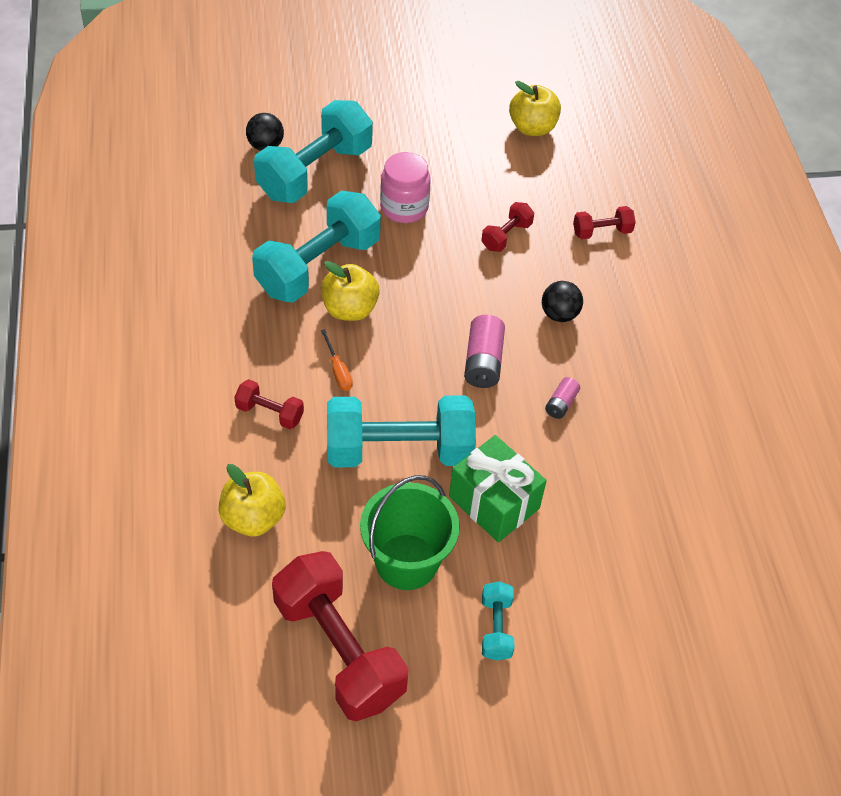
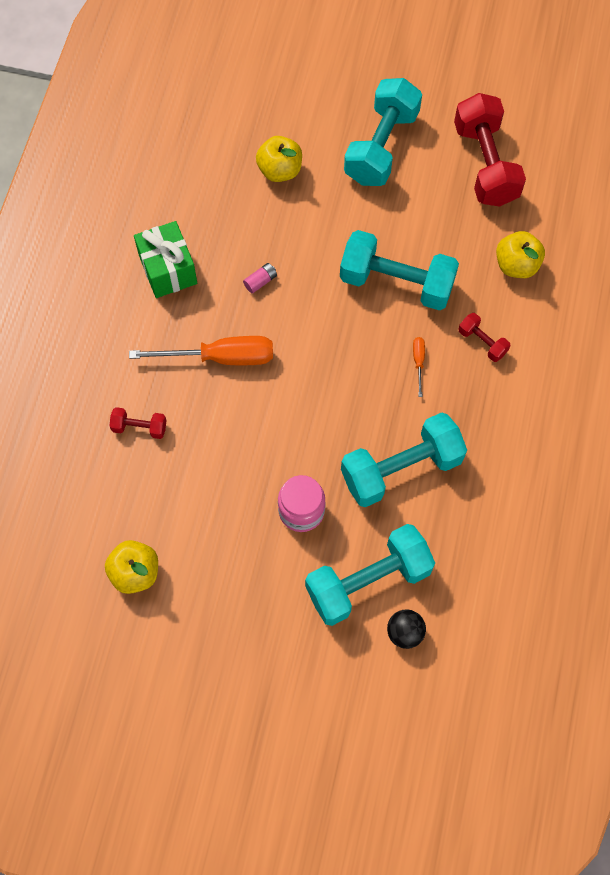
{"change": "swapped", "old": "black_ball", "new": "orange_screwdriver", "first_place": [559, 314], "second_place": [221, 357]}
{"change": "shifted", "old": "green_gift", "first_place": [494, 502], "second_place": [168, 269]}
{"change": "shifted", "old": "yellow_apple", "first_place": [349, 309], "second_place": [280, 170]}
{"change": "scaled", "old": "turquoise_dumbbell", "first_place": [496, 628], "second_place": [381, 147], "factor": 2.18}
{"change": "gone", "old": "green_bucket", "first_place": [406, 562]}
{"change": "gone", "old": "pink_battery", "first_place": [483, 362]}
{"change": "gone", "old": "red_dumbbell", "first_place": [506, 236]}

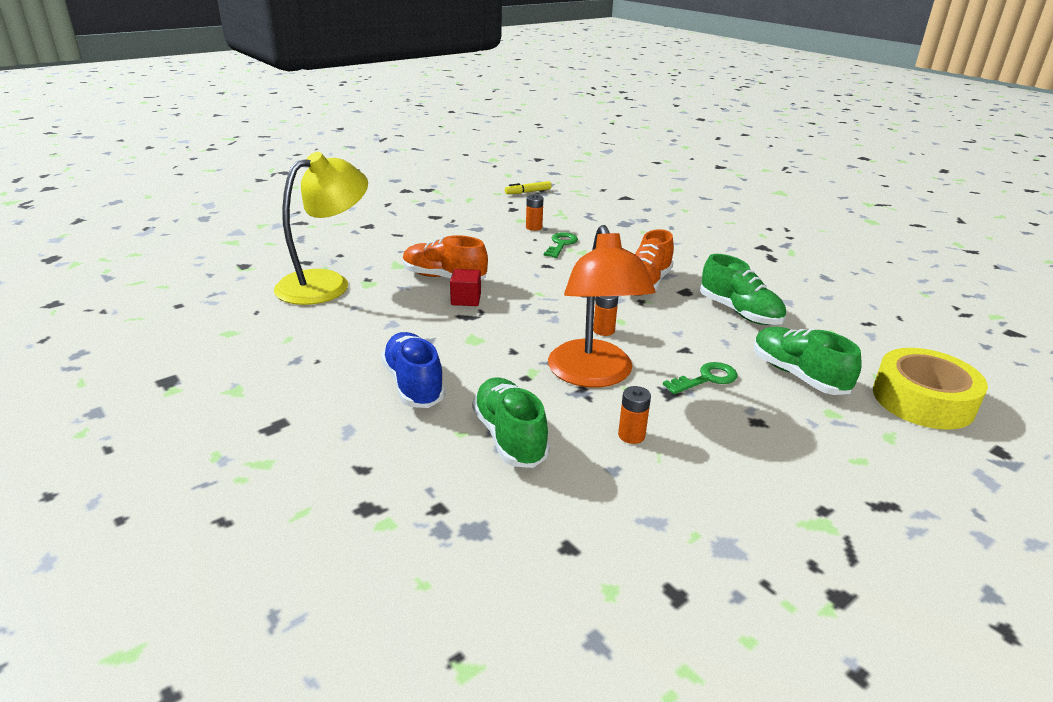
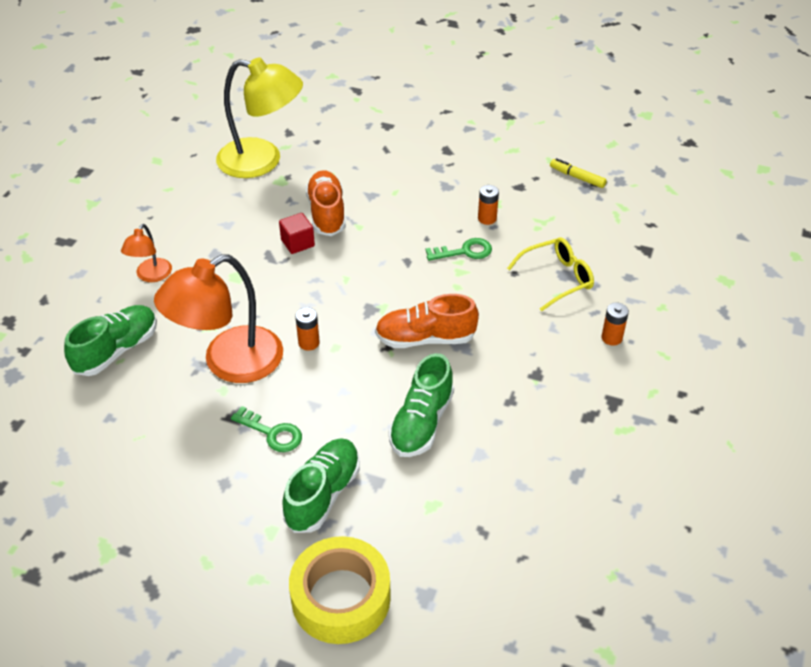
{"change": "swapped", "old": "blue_shoe", "new": "orange_lamp", "first_place": [414, 384], "second_place": [151, 276]}
{"change": "new", "new": "yellow_glasses", "second_place": [557, 278]}
{"change": "shifted", "old": "orange_battery", "first_place": [631, 435], "second_place": [611, 338]}

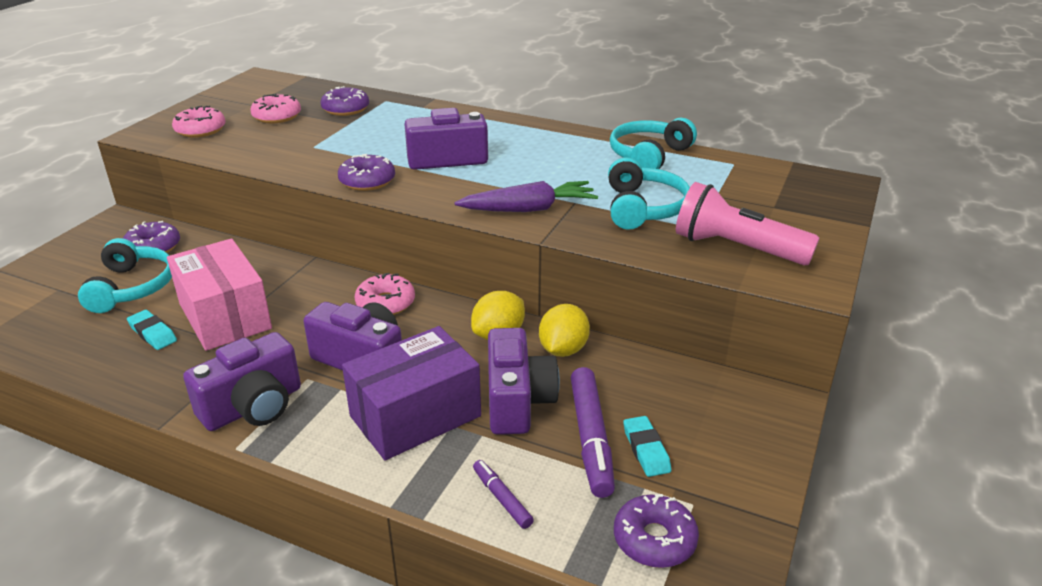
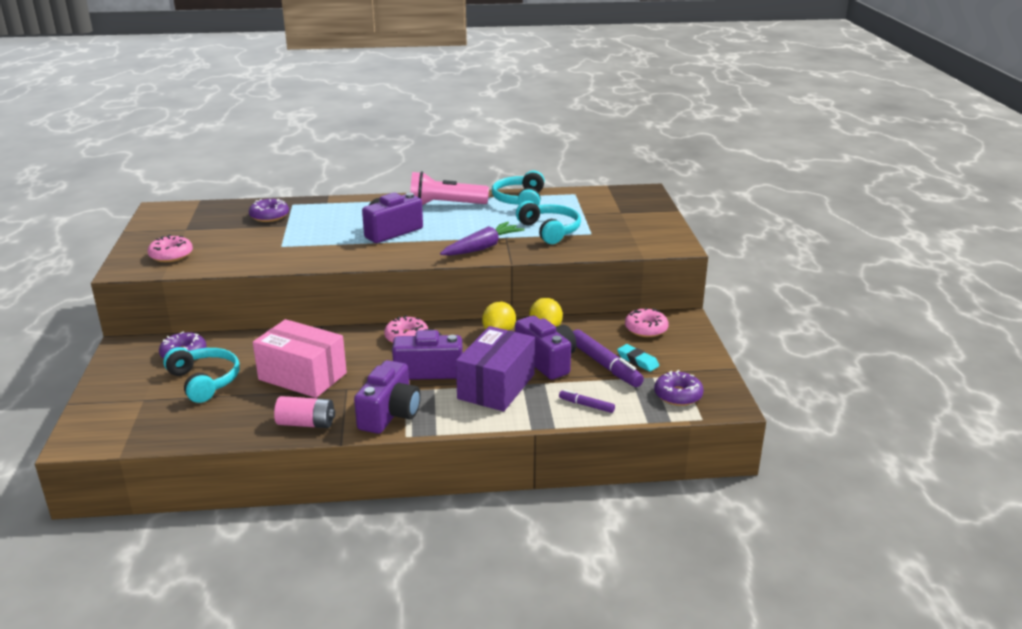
{"change": "new", "new": "pink_battery", "second_place": [306, 423]}
{"change": "shifted", "old": "pink_flashlight", "first_place": [736, 248], "second_place": [445, 205]}
{"change": "shifted", "old": "pink_donut", "first_place": [277, 116], "second_place": [646, 329]}
{"change": "gone", "old": "turquoise_eraser", "first_place": [152, 333]}
{"change": "gone", "old": "purple_donut", "first_place": [367, 181]}

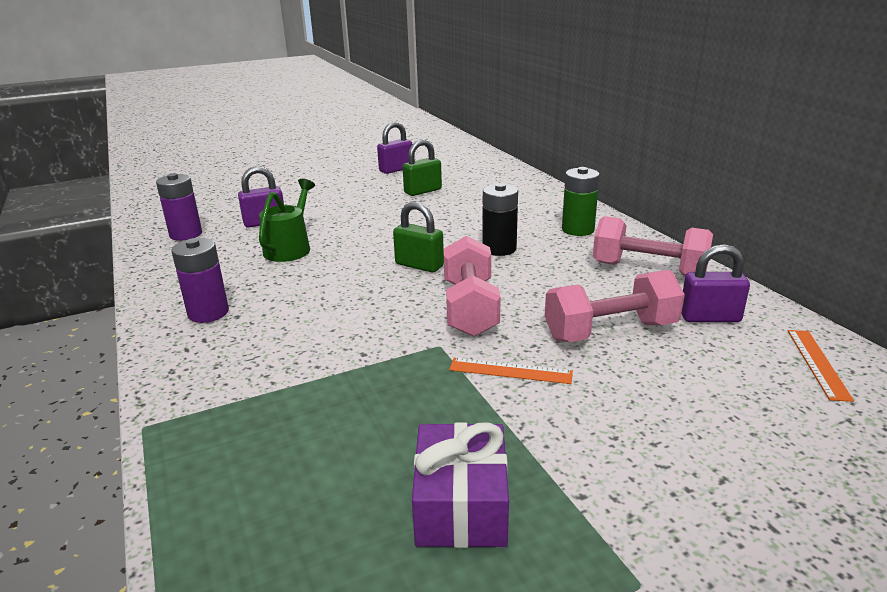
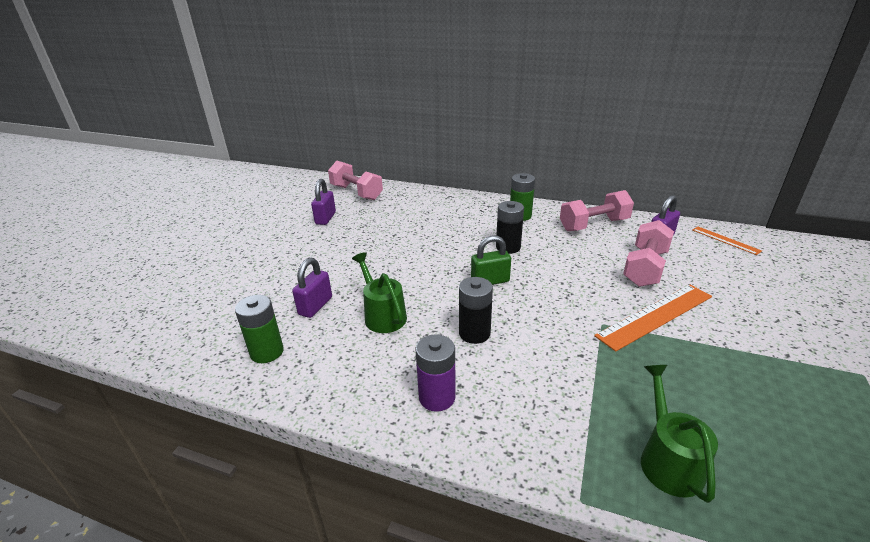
{"change": "repainted", "old": "purple_battery", "new": "green_battery", "first_place": [186, 234], "second_place": [267, 352]}
{"change": "shifted", "old": "pink_dumbbell", "first_place": [470, 308], "second_place": [356, 192]}
{"change": "new", "new": "black_battery", "second_place": [474, 333]}
{"change": "scaled", "old": "orange_ruler", "first_place": [510, 371], "second_place": [655, 316], "factor": 1.86}
{"change": "new", "new": "green_watering_can", "second_place": [668, 459]}
{"change": "gone", "old": "green_padlock", "first_place": [423, 191]}
{"change": "gone", "old": "purple_gift", "first_place": [461, 505]}

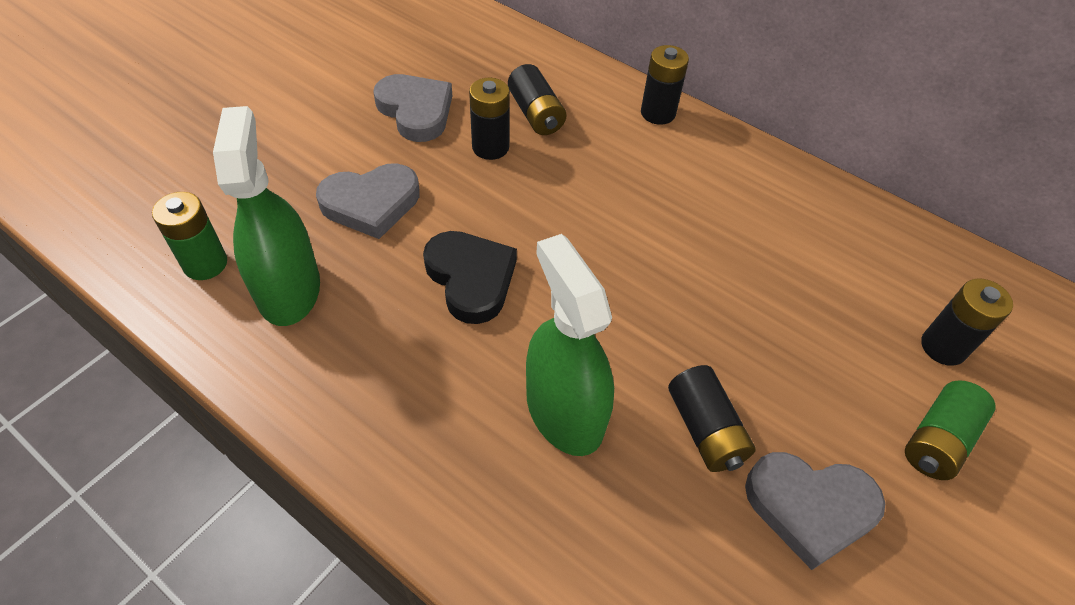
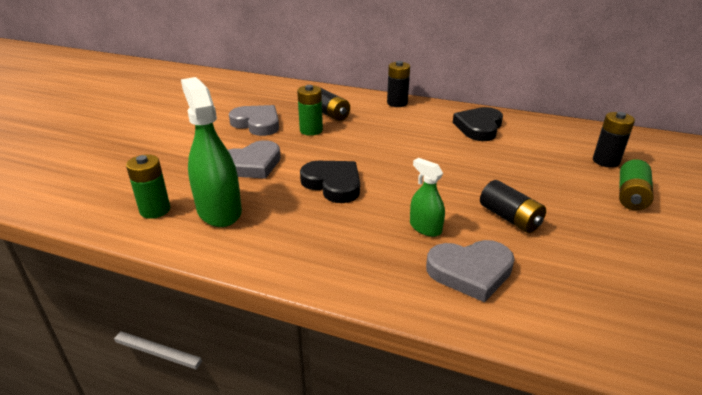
{"change": "repainted", "old": "black_battery", "new": "green_battery", "first_place": [490, 147], "second_place": [311, 130]}
{"change": "scaled", "old": "green_spray_bottle", "first_place": [564, 411], "second_place": [425, 228], "factor": 0.54}
{"change": "shifted", "old": "grey_heart", "first_place": [810, 507], "second_place": [470, 272]}
{"change": "new", "new": "black_heart", "second_place": [479, 127]}

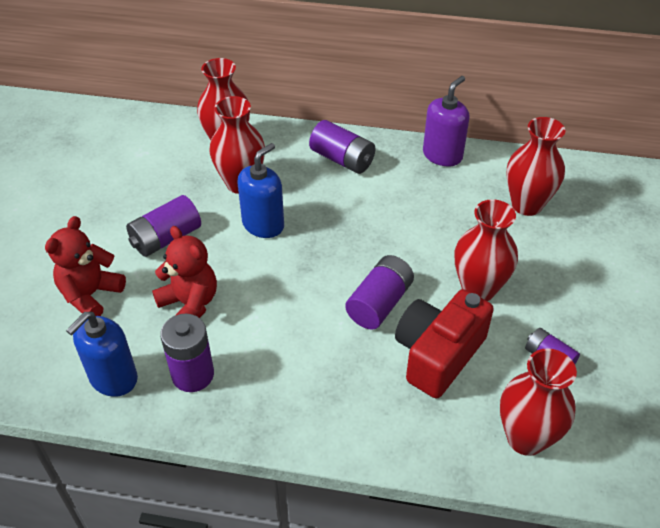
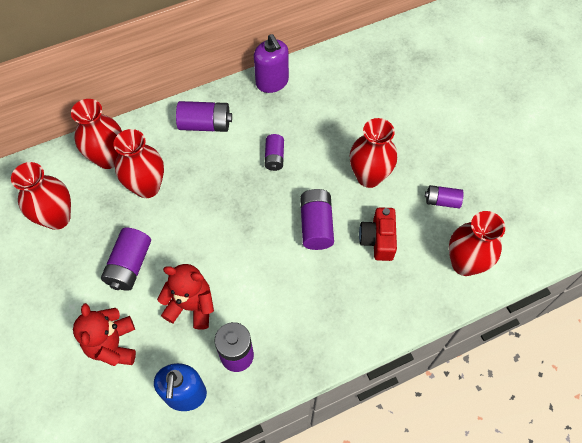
{"change": "shifted", "old": "red_vase", "first_place": [526, 205], "second_place": [57, 218]}
{"change": "rotated", "old": "purple_soap_dispenser", "first_place": [442, 155], "second_place": [272, 82], "degrees": 150}
{"change": "new", "new": "purple_battery", "second_place": [274, 157]}
{"change": "scaled", "old": "red_camera", "first_place": [438, 354], "second_place": [378, 239], "factor": 0.66}
{"change": "gone", "old": "blue_soap_dispenser", "first_place": [263, 224]}

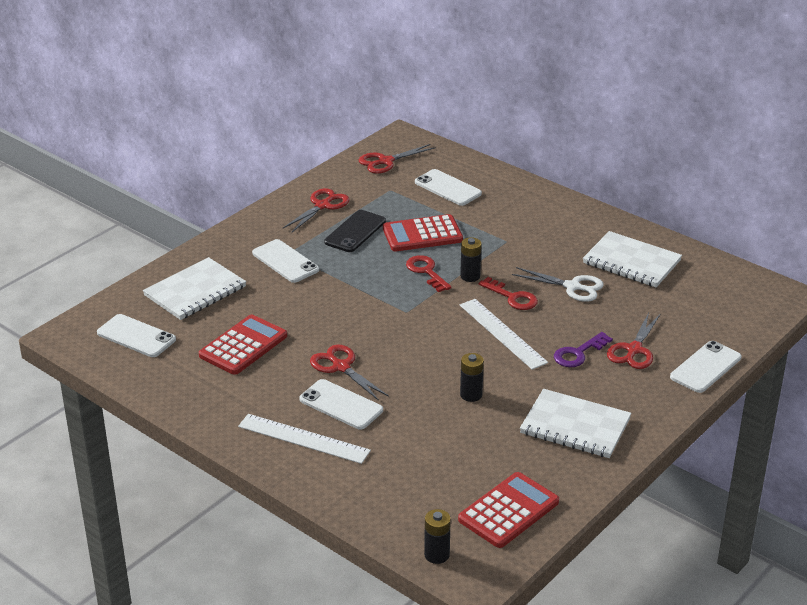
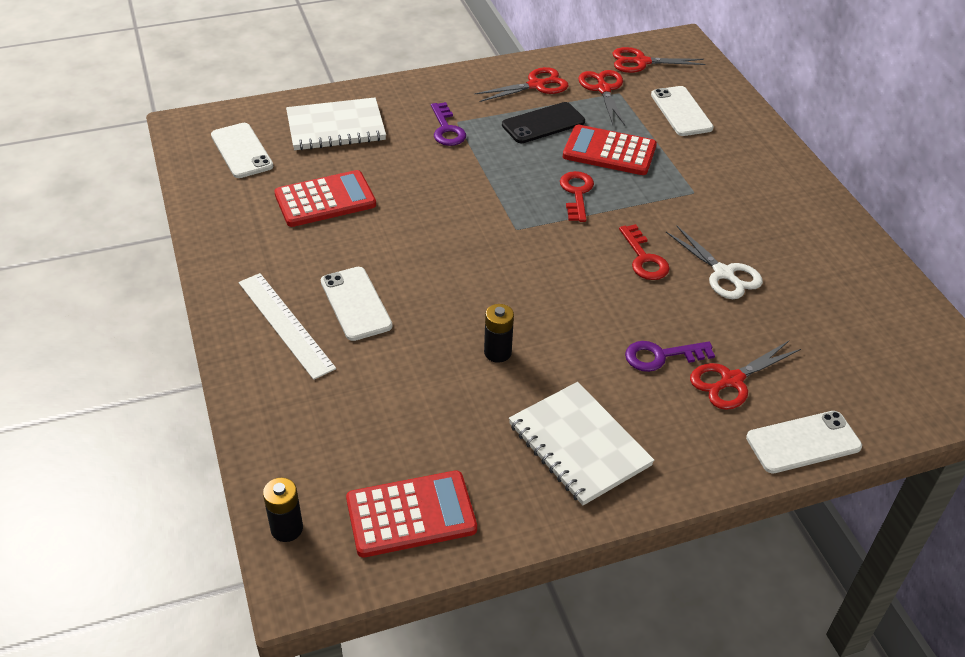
{"change": "swapped", "old": "white_phone", "new": "purple_key", "first_place": [285, 261], "second_place": [446, 129]}
{"change": "shifted", "old": "red_scissors", "first_place": [341, 367], "second_place": [603, 89]}
{"change": "gone", "old": "black_battery", "first_place": [470, 276]}
{"change": "gone", "old": "white_ruler", "first_place": [502, 333]}
{"change": "gone", "old": "white_notebook", "first_place": [631, 262]}

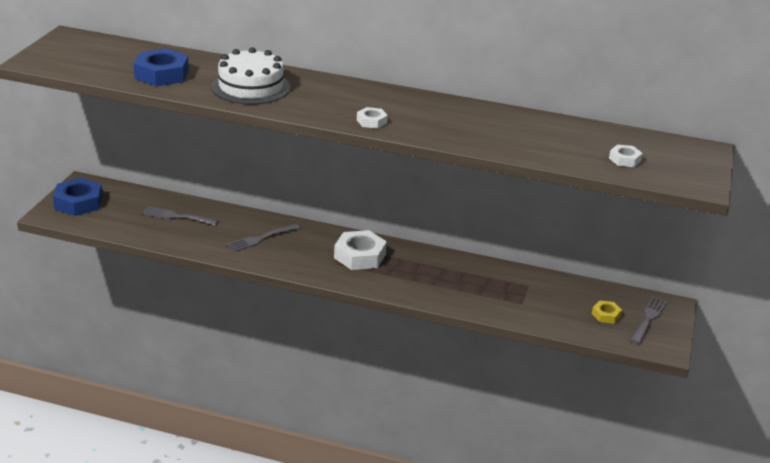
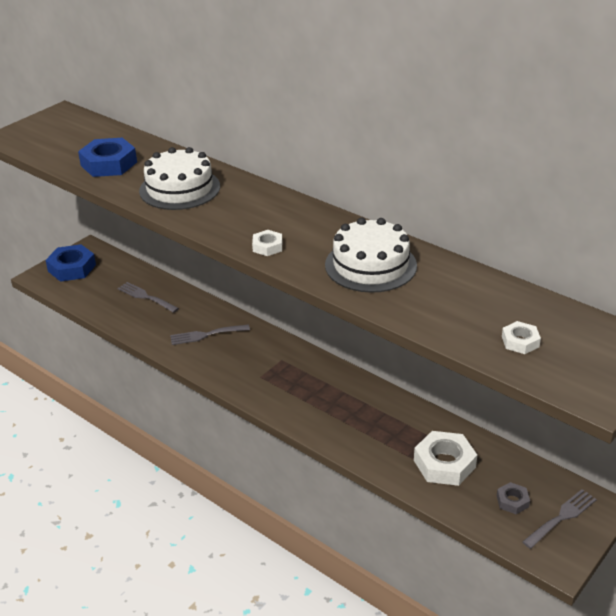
{"change": "new", "new": "white_cake", "second_place": [370, 265]}
{"change": "shifted", "old": "white_nut", "first_place": [360, 256], "second_place": [444, 464]}
{"change": "repainted", "old": "yellow_nut", "new": "grey_nut", "first_place": [606, 315], "second_place": [512, 501]}

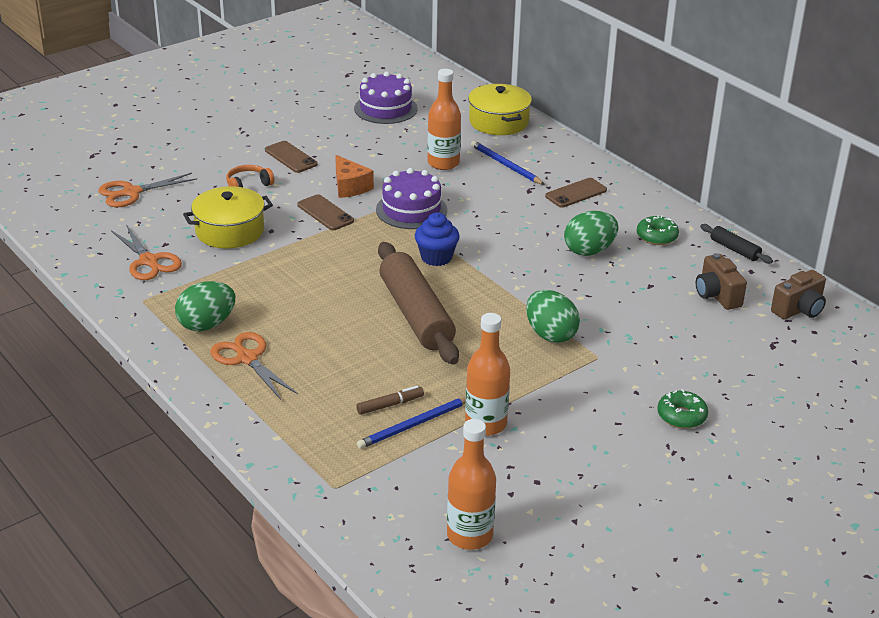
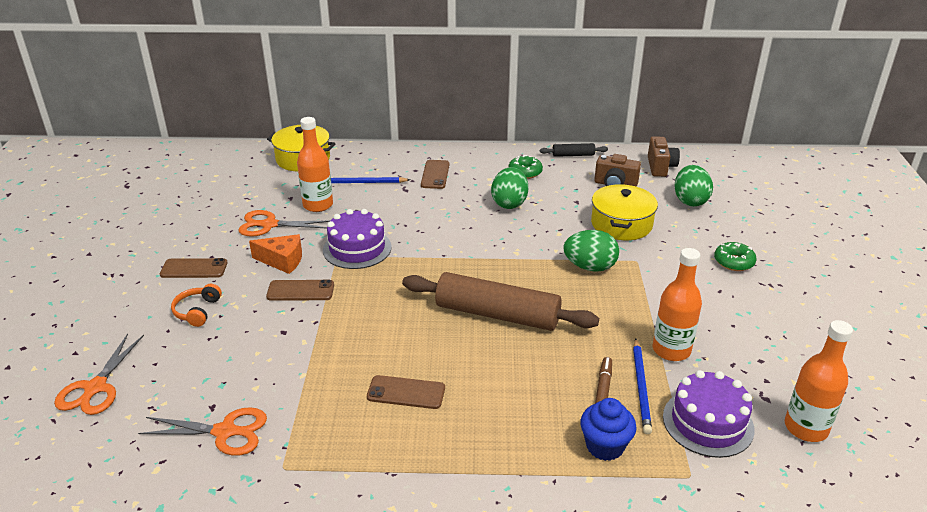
{"change": "shifted", "old": "orange_scissors", "first_place": [247, 358], "second_place": [269, 225]}
{"change": "new", "new": "brown_phone", "second_place": [406, 392]}
{"change": "shifted", "old": "blue_cupcake", "first_place": [436, 257], "second_place": [605, 446]}
{"change": "shifted", "old": "yellow_pot", "first_place": [230, 231], "second_place": [621, 224]}
{"change": "shifted", "old": "purple_cake", "first_place": [385, 108], "second_place": [708, 422]}
{"change": "shifted", "old": "green_egg", "first_place": [207, 324], "second_place": [690, 201]}

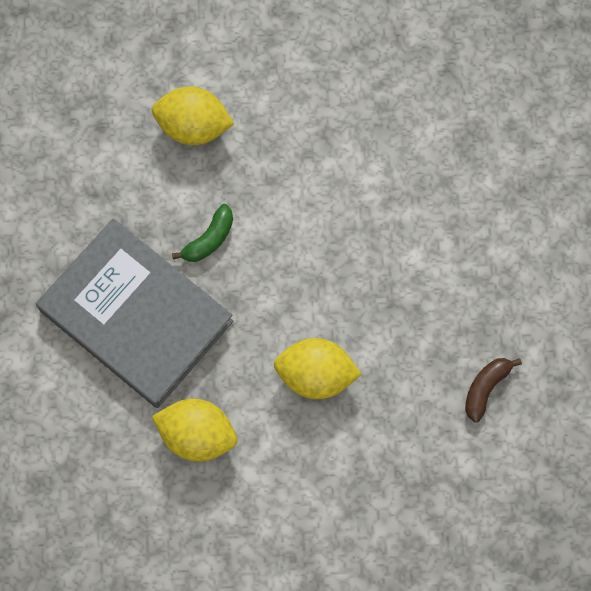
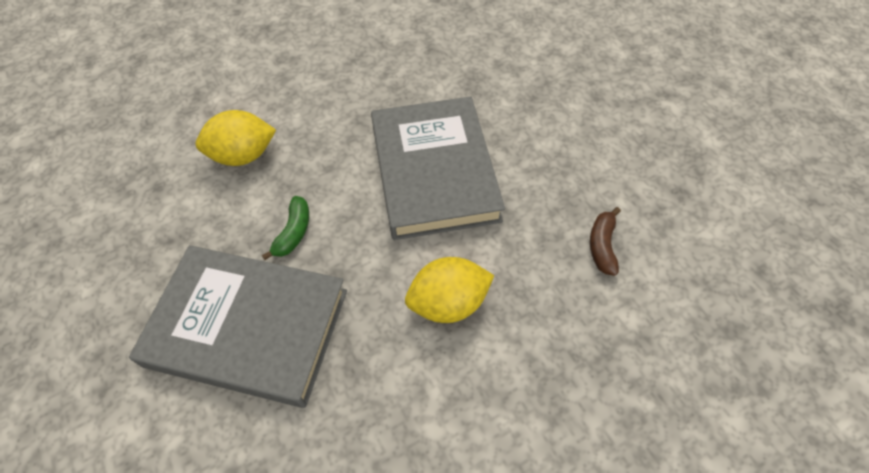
{"change": "new", "new": "grey_book", "second_place": [434, 171]}
{"change": "gone", "old": "yellow_lemon", "first_place": [197, 435]}

